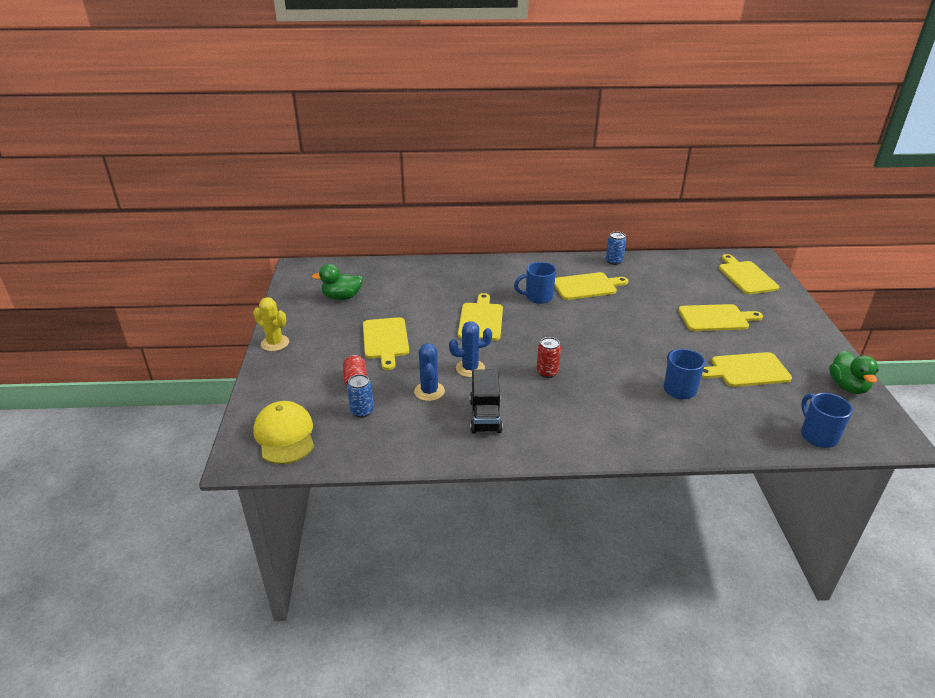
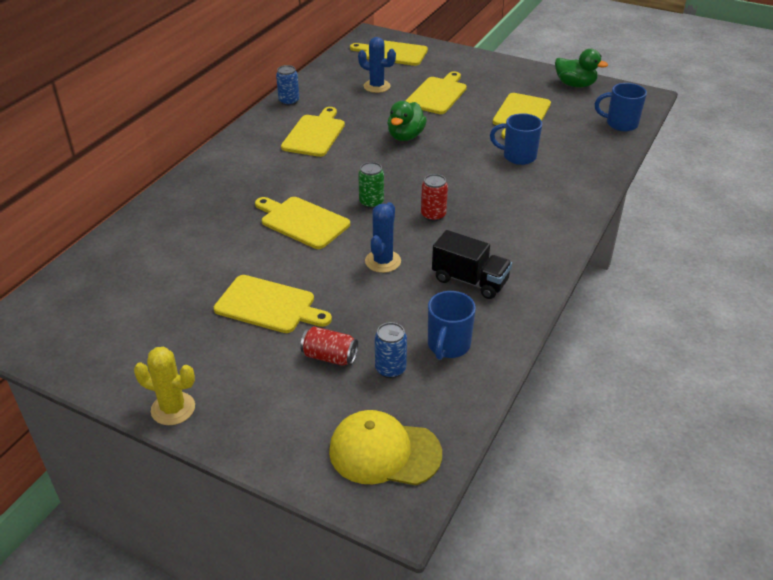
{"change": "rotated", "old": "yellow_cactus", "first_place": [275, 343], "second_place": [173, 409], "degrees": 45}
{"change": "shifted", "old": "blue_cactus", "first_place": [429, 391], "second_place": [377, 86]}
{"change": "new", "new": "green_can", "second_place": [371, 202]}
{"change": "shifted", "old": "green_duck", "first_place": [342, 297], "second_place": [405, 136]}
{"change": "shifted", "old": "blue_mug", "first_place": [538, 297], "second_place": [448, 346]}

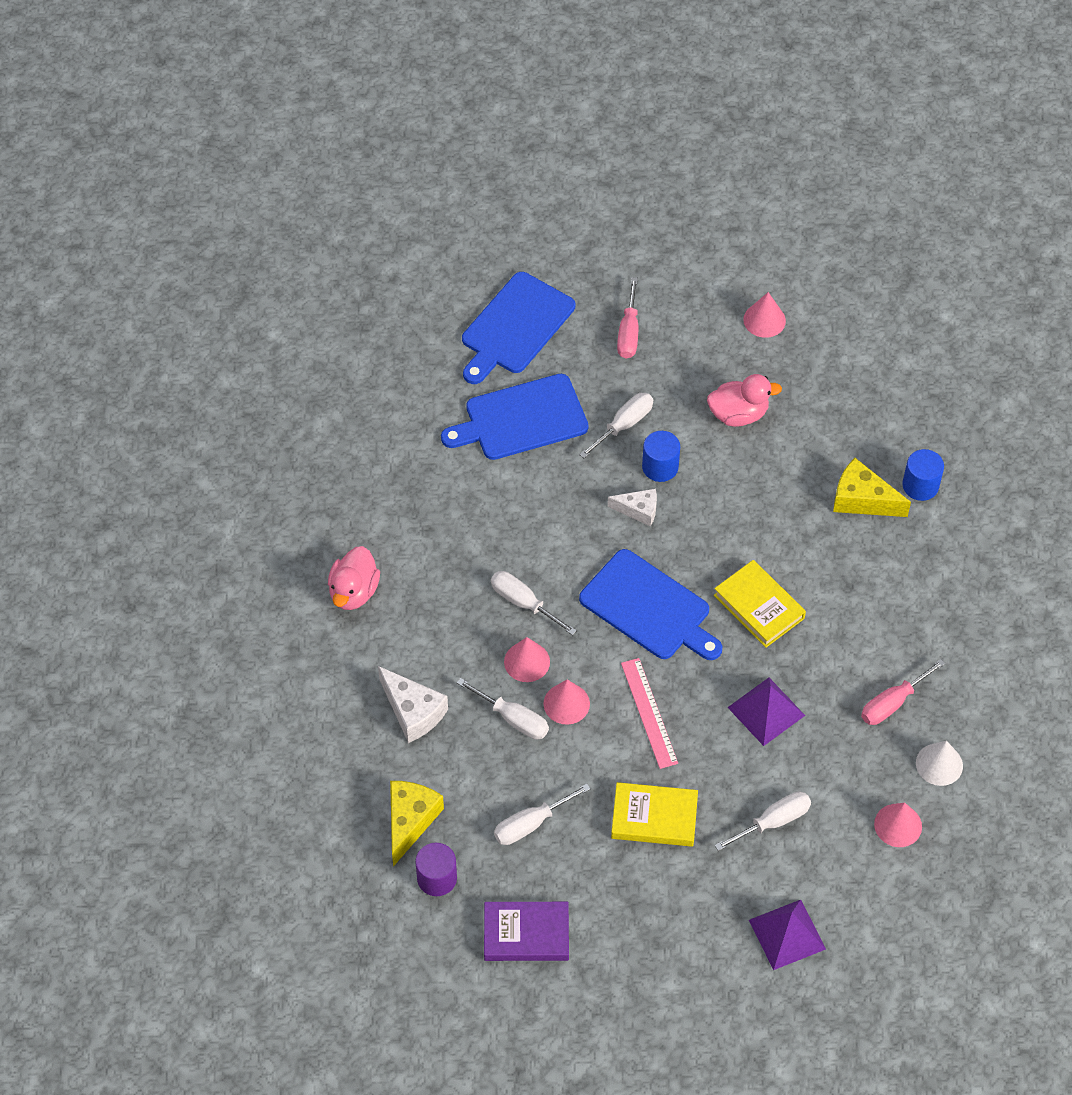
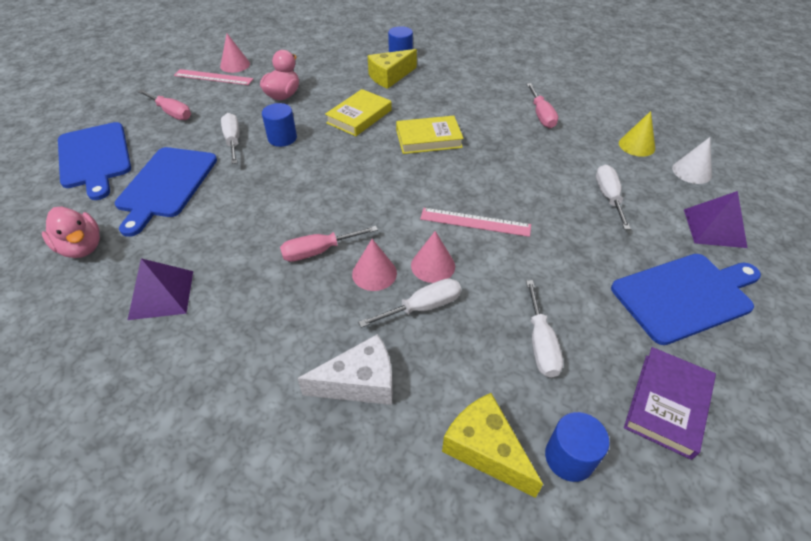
{"change": "shifted", "old": "pink_duck", "first_place": [354, 591], "second_place": [82, 247]}
{"change": "shifted", "old": "purple_pyramid", "first_place": [766, 711], "second_place": [161, 294]}
{"change": "new", "new": "pink_ruler", "second_place": [213, 77]}
{"change": "repainted", "old": "white_screwdriver", "new": "pink_screwdriver", "first_place": [523, 603], "second_place": [318, 251]}
{"change": "shifted", "old": "yellow_book", "first_place": [654, 817], "second_place": [359, 116]}
{"change": "repainted", "old": "purple_cylinder", "new": "blue_cylinder", "first_place": [437, 878], "second_place": [569, 457]}
{"change": "shifted", "old": "blue_cutting_board", "first_place": [649, 608], "second_place": [685, 296]}
{"change": "repainted", "old": "pink_cone", "new": "yellow_cone", "first_place": [898, 825], "second_place": [636, 145]}
{"change": "shifted", "old": "white_cone", "first_place": [939, 764], "second_place": [691, 171]}
{"change": "gone", "old": "white_cheese", "first_place": [638, 510]}

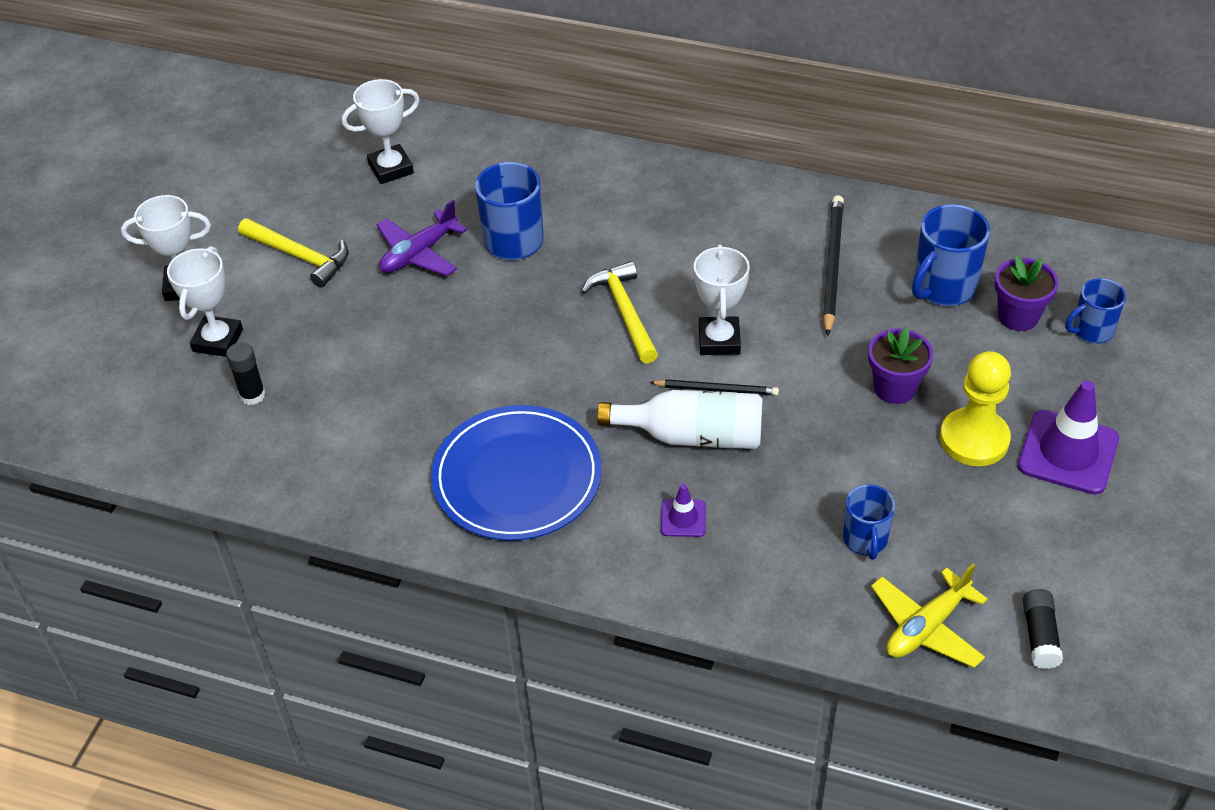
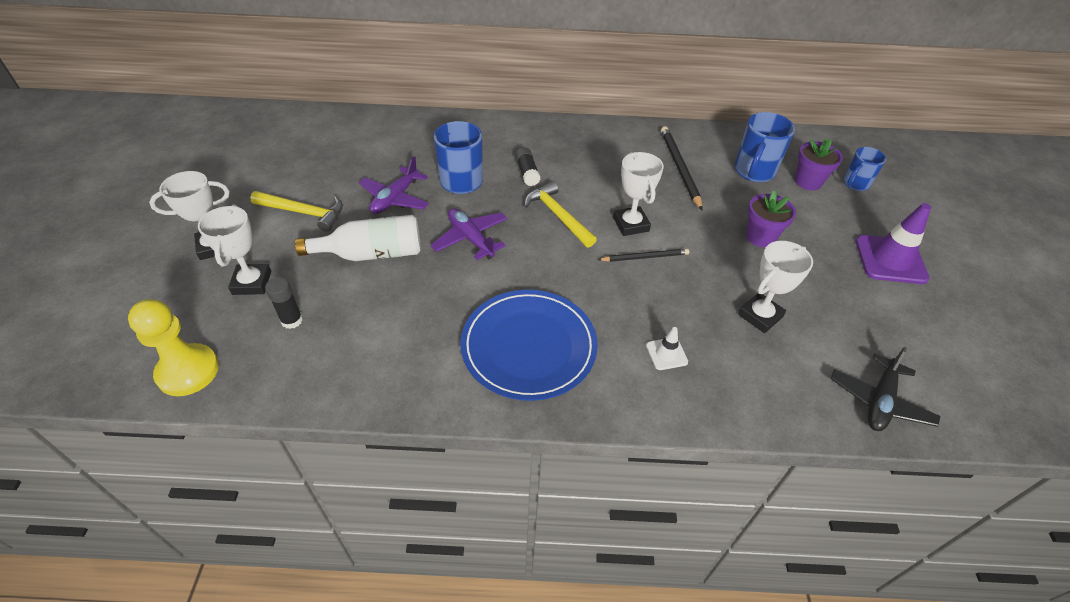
{"change": "shifted", "old": "yellow_pawn", "first_place": [974, 439], "second_place": [188, 371]}
{"change": "shifted", "old": "white_bottle", "first_place": [692, 436], "second_place": [372, 253]}
{"change": "new", "new": "purple_plane", "second_place": [470, 239]}
{"change": "shifted", "old": "black_glue_stick", "first_place": [1040, 636], "second_place": [527, 173]}
{"change": "repainted", "old": "purple_traffic_cone", "new": "white_traffic_cone", "first_place": [683, 518], "second_place": [666, 354]}
{"change": "shifted", "old": "white_trophy", "first_place": [391, 168], "second_place": [760, 316]}
{"change": "repainted", "old": "yellow_plane", "new": "black_plane", "first_place": [926, 627], "second_place": [879, 401]}
{"change": "gone", "old": "blue_mug", "first_place": [865, 540]}

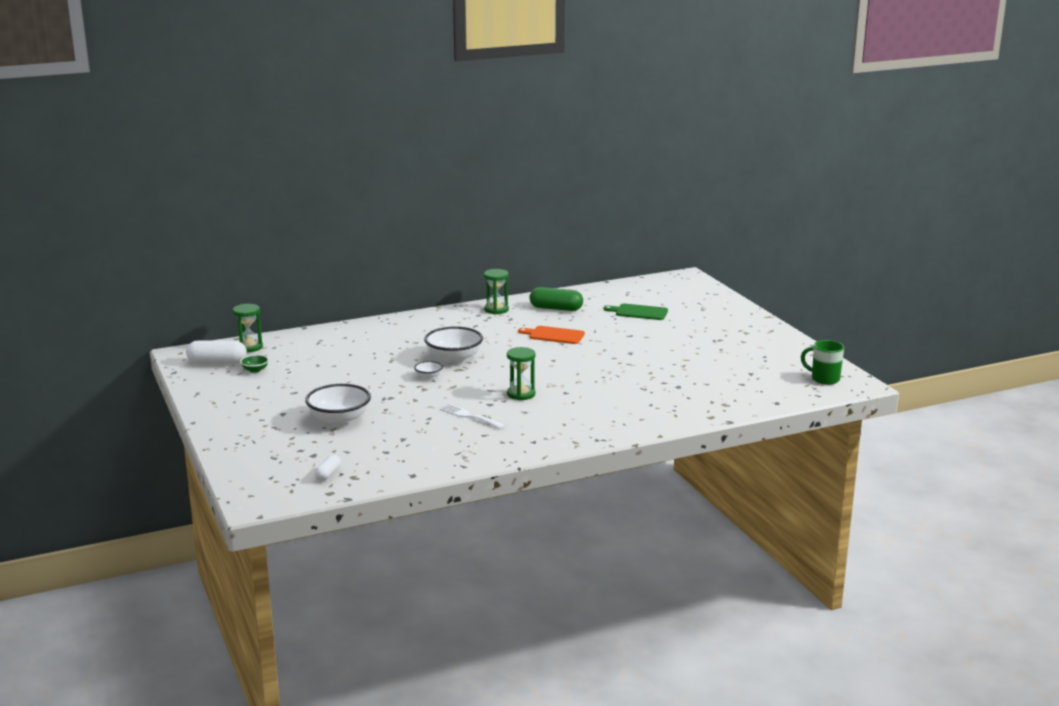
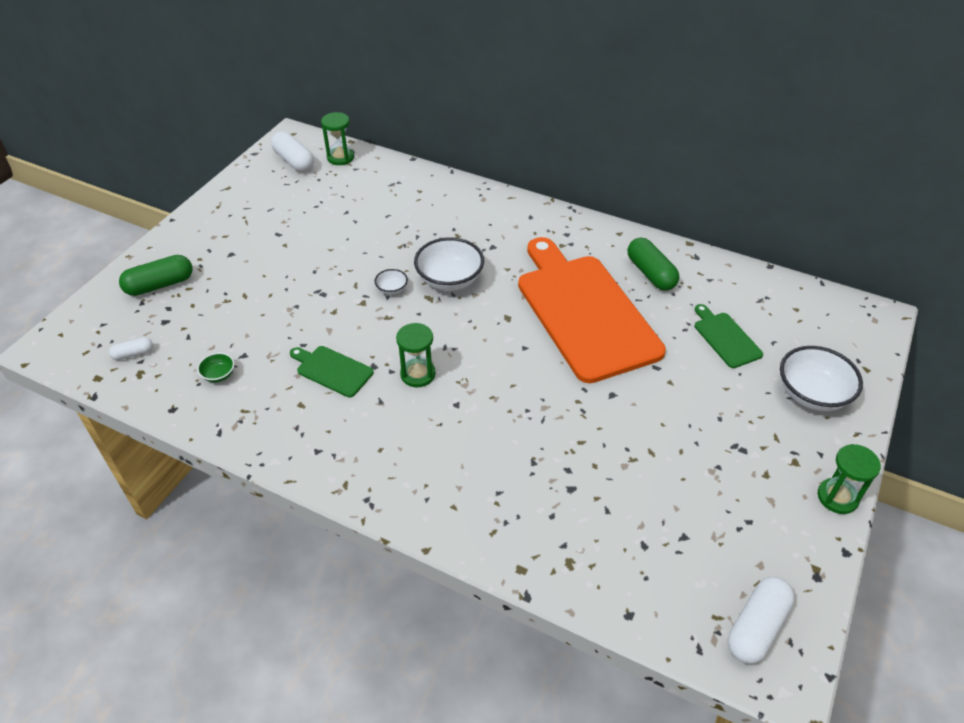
{"change": "new", "new": "green_capsule", "second_place": [160, 285]}
{"change": "shifted", "old": "green_bowl", "first_place": [255, 370], "second_place": [219, 375]}
{"change": "swapped", "old": "white_fork", "new": "green_cutting_board", "first_place": [470, 416], "second_place": [332, 370]}
{"change": "scaled", "old": "orange_cutting_board", "first_place": [554, 335], "second_place": [584, 312], "factor": 2.4}
{"change": "swapped", "old": "green_mug", "new": "white_capsule", "first_place": [824, 379], "second_place": [756, 627]}
{"change": "shifted", "old": "white_bowl", "first_place": [339, 420], "second_place": [812, 394]}
{"change": "shifted", "old": "green_hourglass", "first_place": [496, 310], "second_place": [837, 497]}

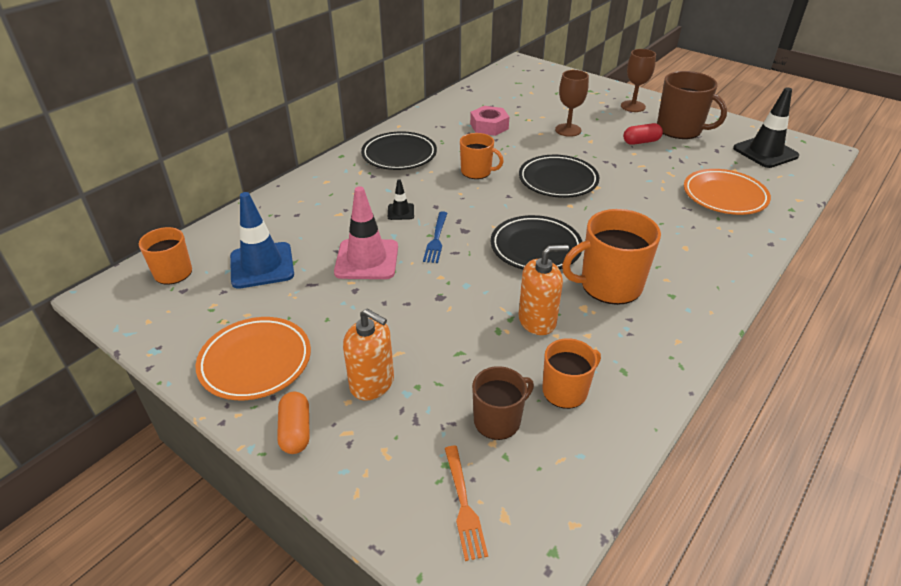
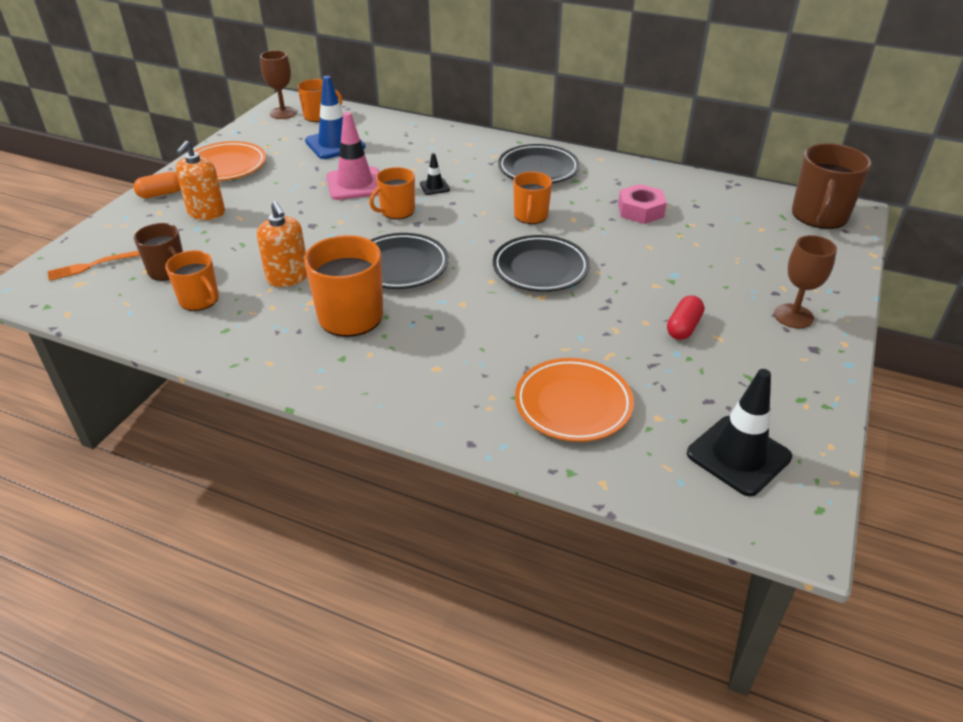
{"change": "shifted", "old": "brown_goblet", "first_place": [568, 130], "second_place": [283, 113]}
{"change": "swapped", "old": "blue_fork", "new": "orange_mug", "first_place": [436, 239], "second_place": [397, 211]}
{"change": "rotated", "old": "red_capsule", "first_place": [641, 142], "second_place": [683, 327], "degrees": 60}
{"change": "shifted", "old": "brown_mug", "first_place": [680, 129], "second_place": [819, 216]}

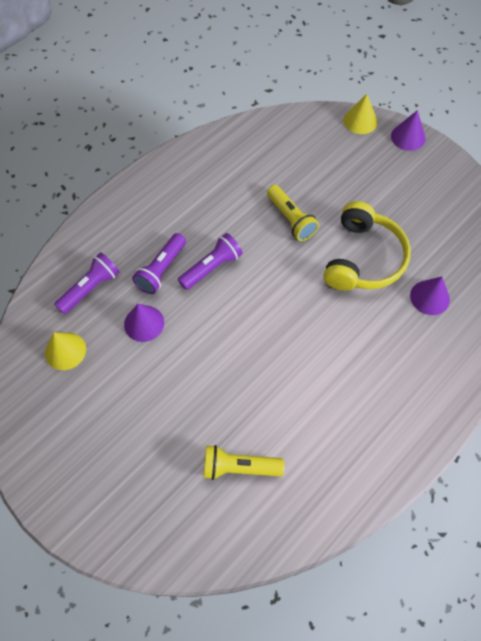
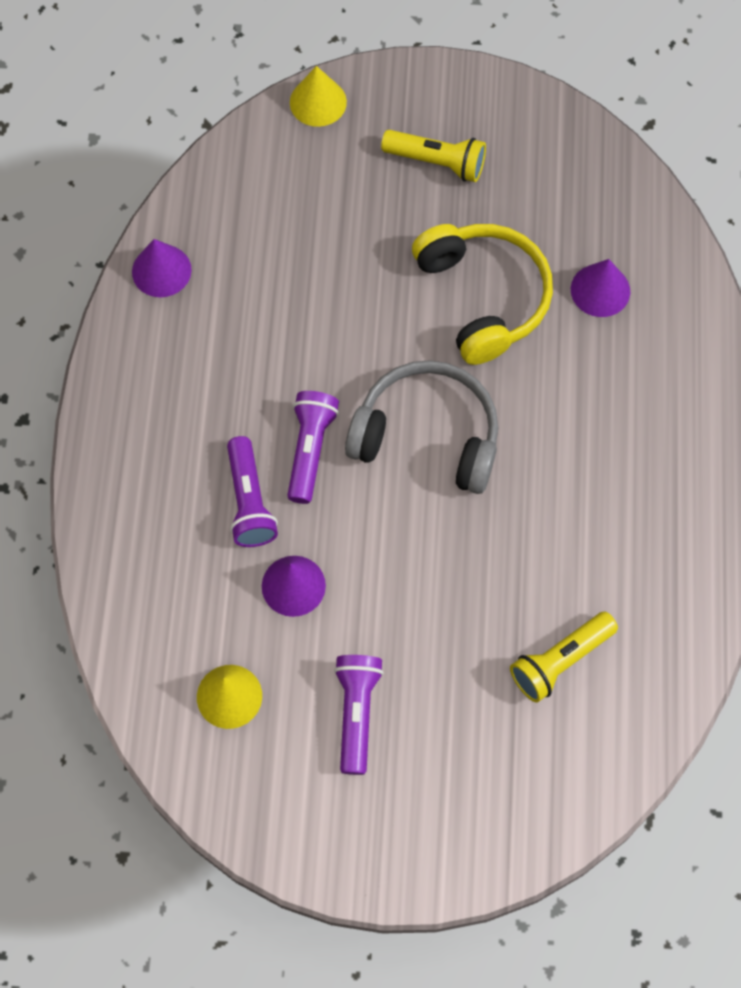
{"change": "shifted", "old": "purple_cone", "first_place": [408, 137], "second_place": [161, 270]}
{"change": "shifted", "old": "purple_flashlight", "first_place": [90, 288], "second_place": [356, 713]}
{"change": "new", "new": "grey_headphones", "second_place": [427, 435]}
{"change": "shifted", "old": "yellow_flashlight", "first_place": [291, 219], "second_place": [437, 162]}

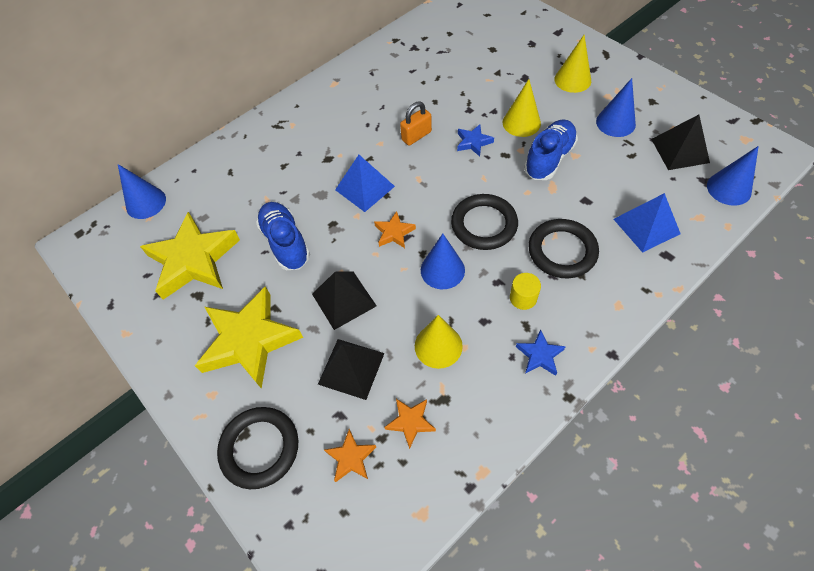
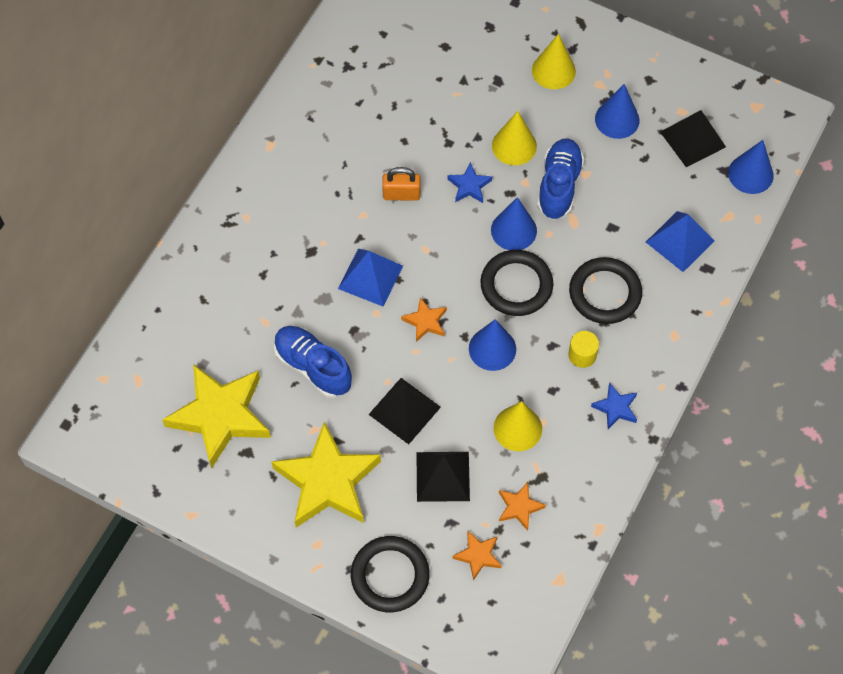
{"change": "rotated", "old": "orange_padlock", "first_place": [416, 136], "second_place": [401, 194], "degrees": 60}
{"change": "shifted", "old": "blue_cone", "first_place": [146, 203], "second_place": [513, 230]}

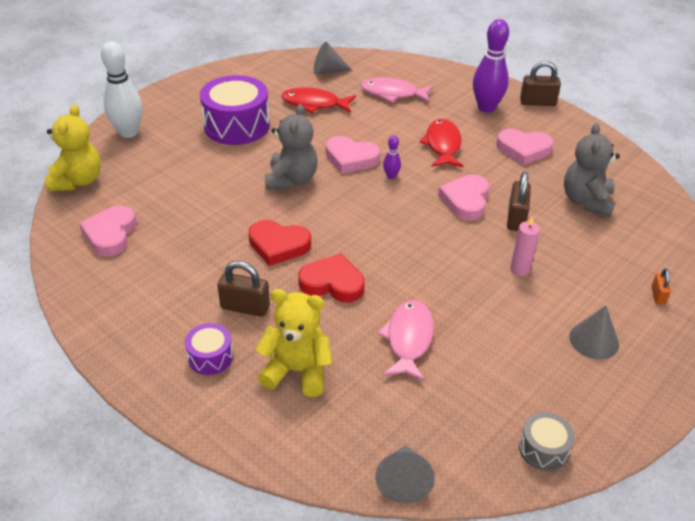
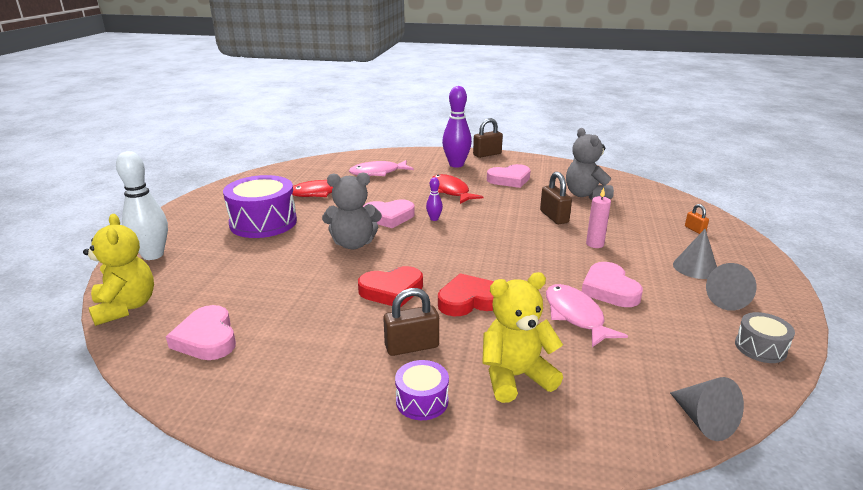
{"change": "rotated", "old": "grey_teddy_bear", "first_place": [291, 180], "second_place": [353, 244], "degrees": 105}
{"change": "shifted", "old": "pink_heart", "first_place": [465, 200], "second_place": [609, 289]}
{"change": "shifted", "old": "grey_cone", "first_place": [328, 71], "second_place": [730, 301]}

